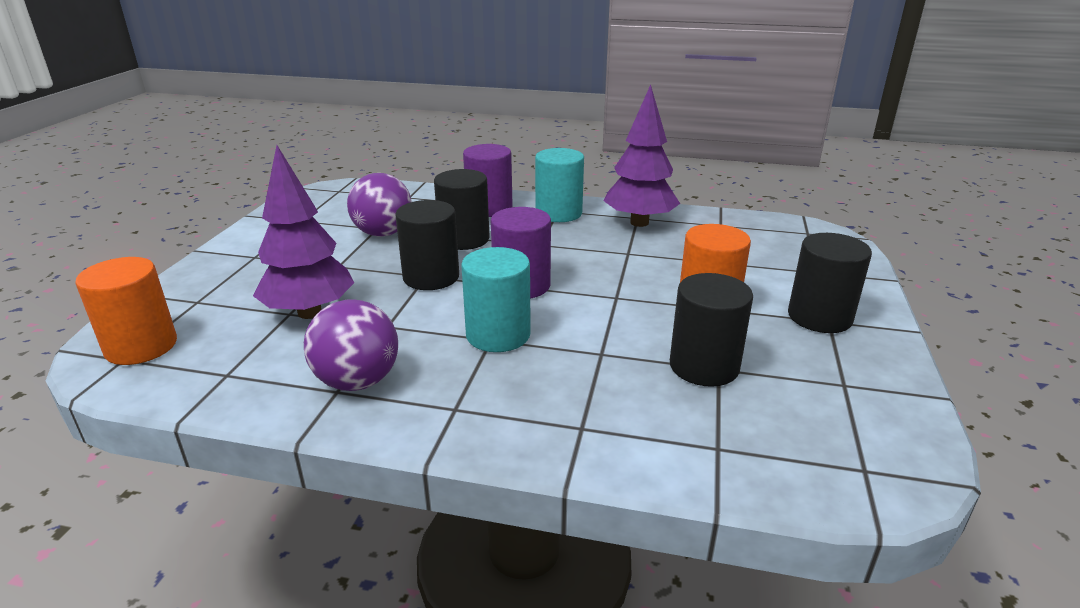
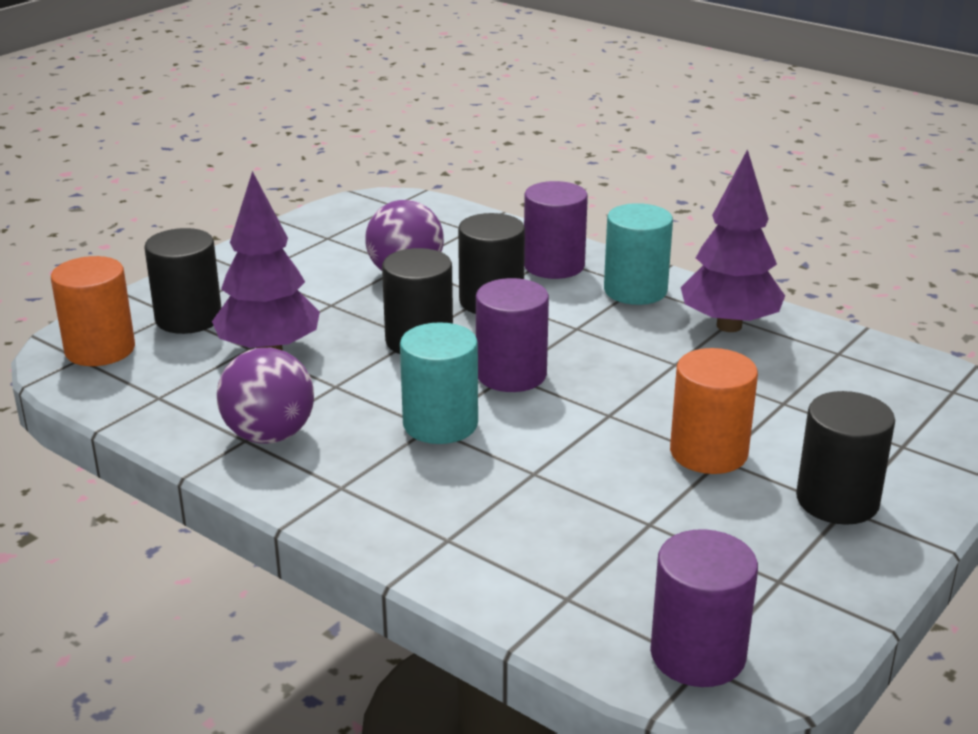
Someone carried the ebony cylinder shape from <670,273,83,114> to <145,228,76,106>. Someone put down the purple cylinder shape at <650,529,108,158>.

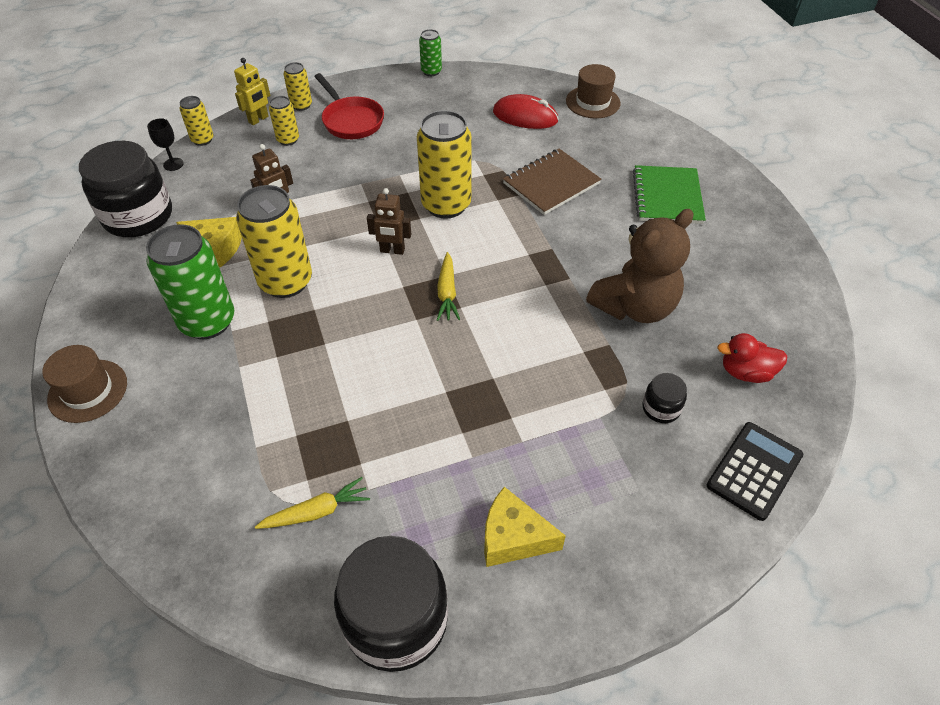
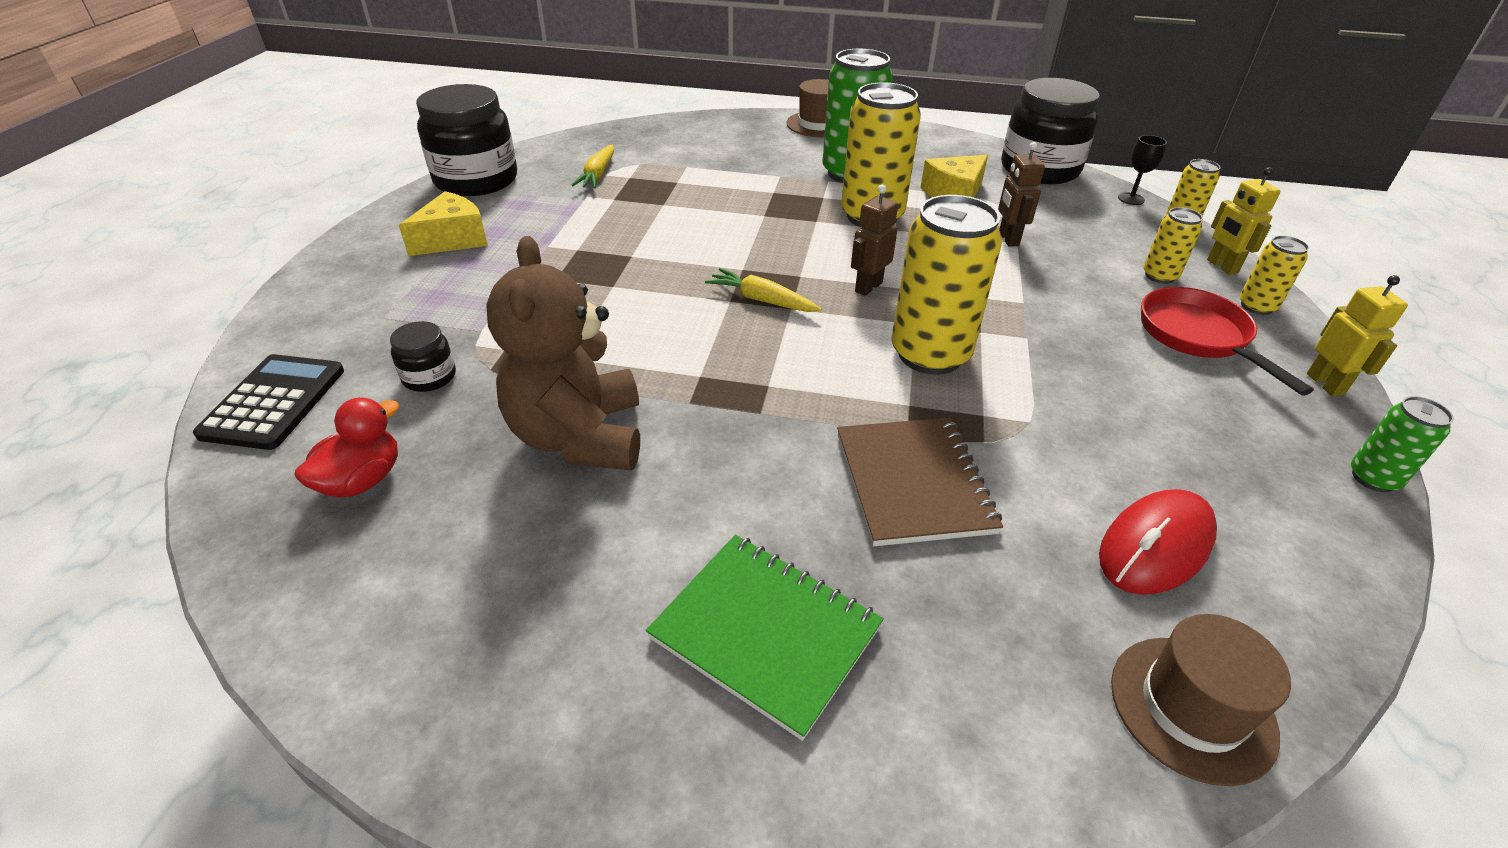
Someone rotated the crimson pan at <314,73,70,66> by 75 degrees clockwise. Someone rotated the ebony calculator at <707,422,96,99> by 150 degrees counterclockwise. Someone put down the golden robot figure at <1307,275,101,121>.

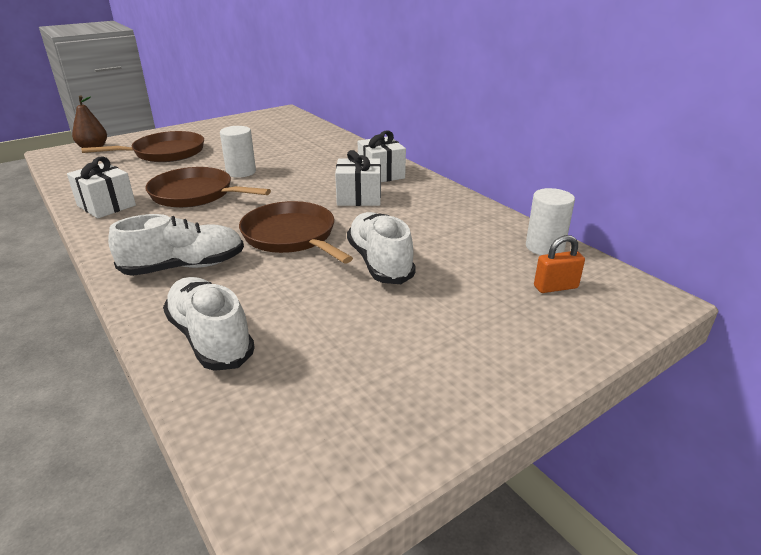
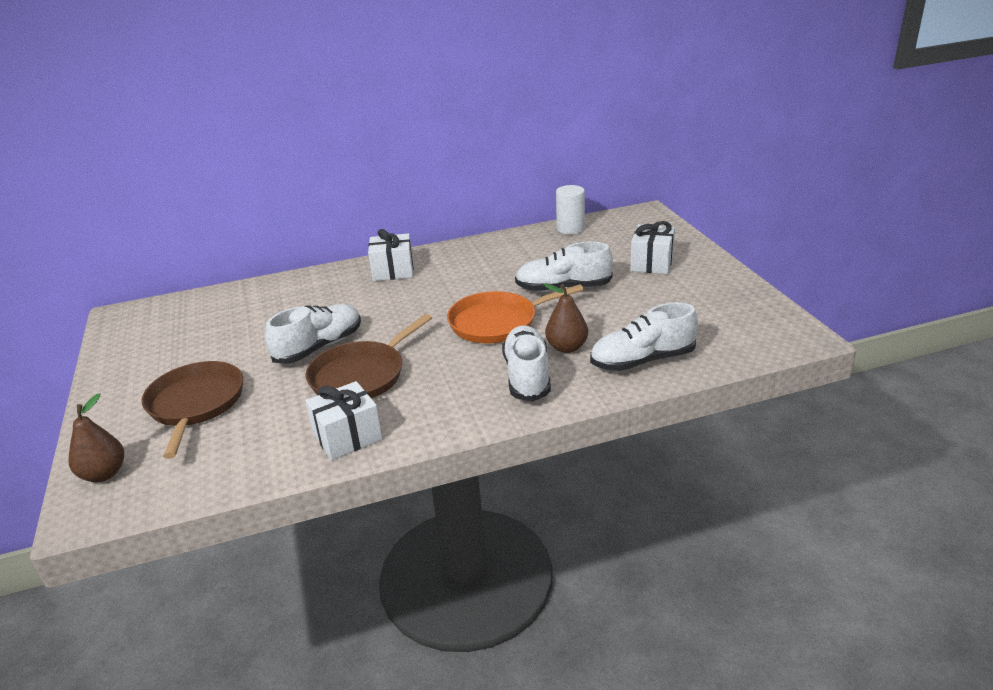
Someone swapped the pure white cylinder shape at <220,126,36,52> for the pure white shoe at <265,304,96,60>. Someone carried the pure white gift from <335,150,46,56> to <630,221,45,53>. Someone repainted the russet pan at <239,201,114,63>, which became the bright orange pan at <447,284,137,59>. Someone took away the bright orange padlock at <534,235,51,58>. Someone put down the russet toy pear at <544,283,44,70>.

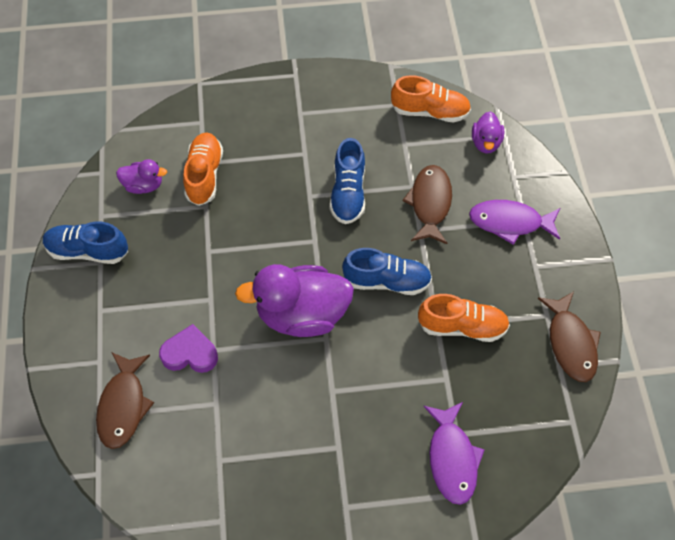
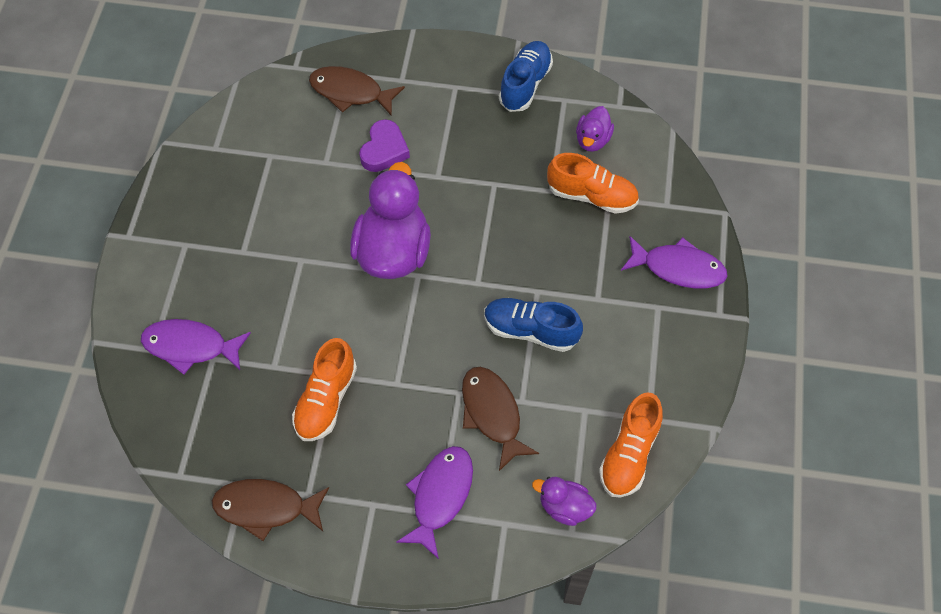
Someone rotated the russet fish at <403,165,49,79> by 135 degrees counterclockwise. Someone took away the blue shoe at <342,248,90,47>. Someone put down the purple fish at <621,236,107,53>.

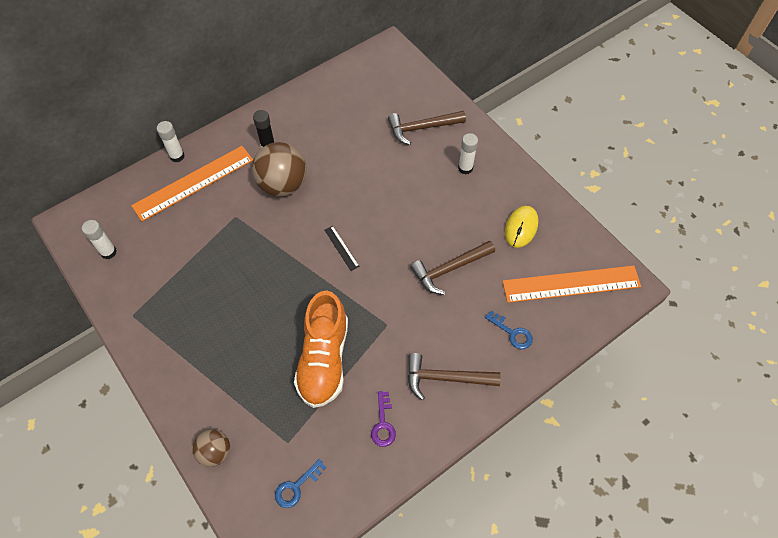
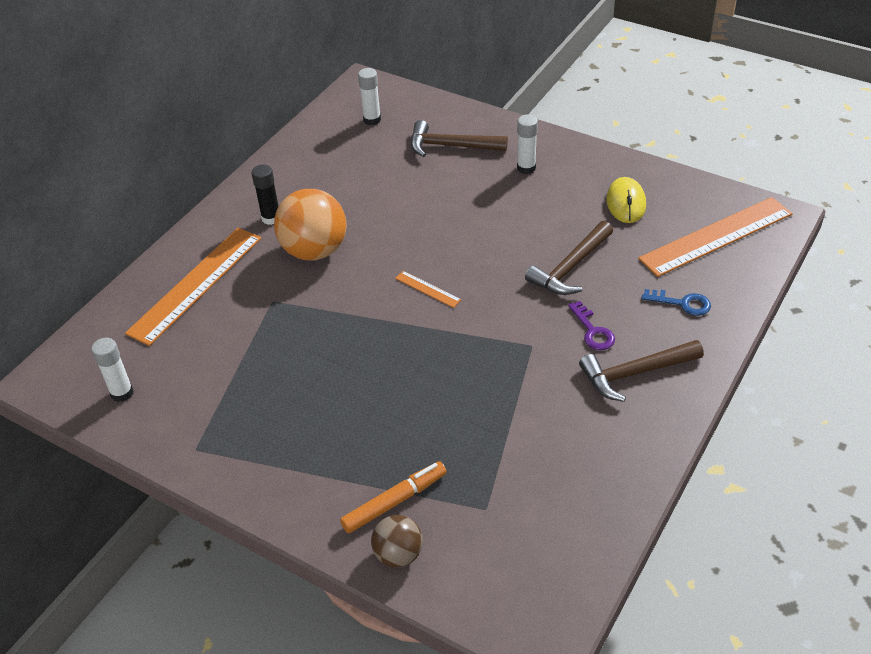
Someone rotated the russet carpenter's hammer at <388,111,78,34> by 45 degrees clockwise. Someone carried the pure white glue stick from <157,121,27,41> to <358,68,23,57>. Someone repainted the russet sphere at <252,142,54,54>, which became the bright orange sphere at <274,189,72,72>. Someone repainted the ebony measuring stick at <325,226,34,45>, which became the bright orange measuring stick at <395,271,66,37>. Someone took away the bright orange shoe at <294,291,54,117>. Someone carried the purple latchkey from <371,391,25,56> to <568,301,47,49>. Someone took away the blue latchkey at <275,459,51,49>. Someone put down the bright orange marker pen at <340,461,107,72>.

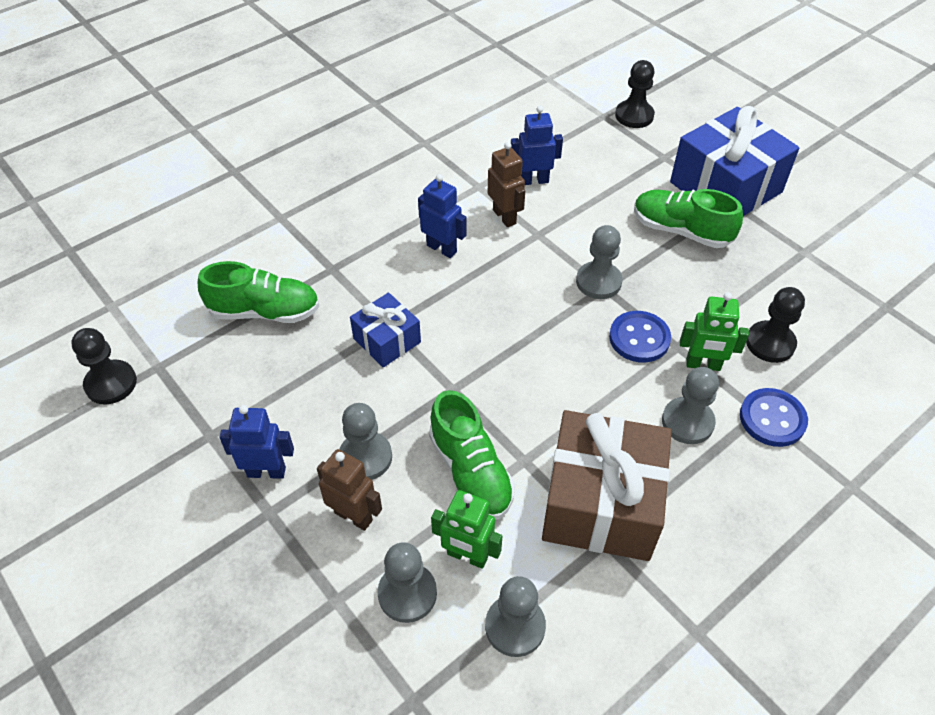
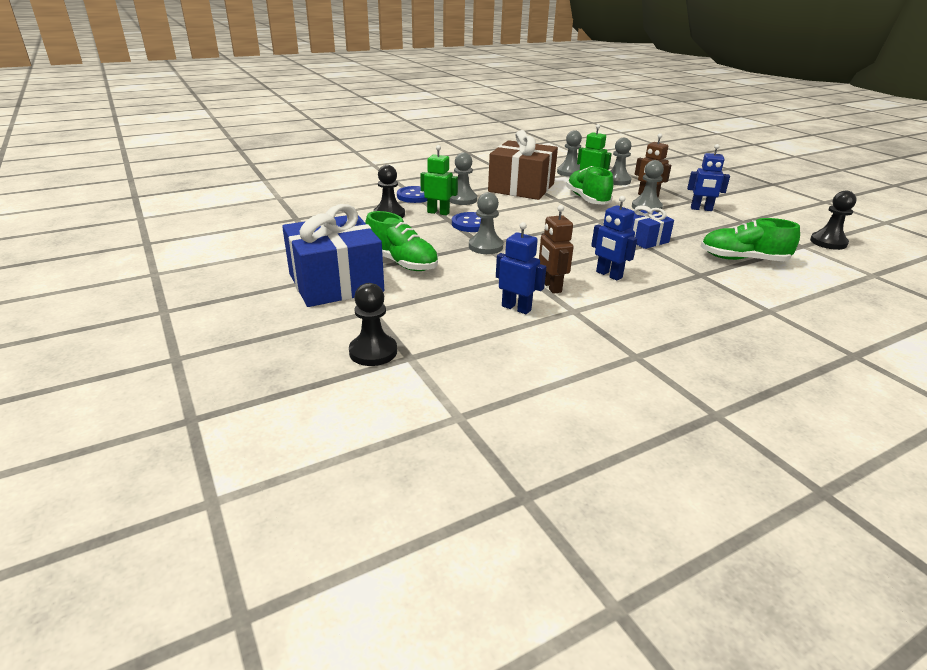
Someone rotated the blue robot figure at <511,106,52,79> by 150 degrees counterclockwise.

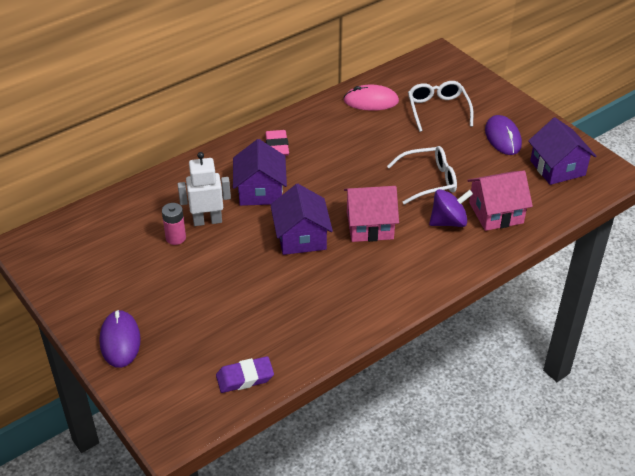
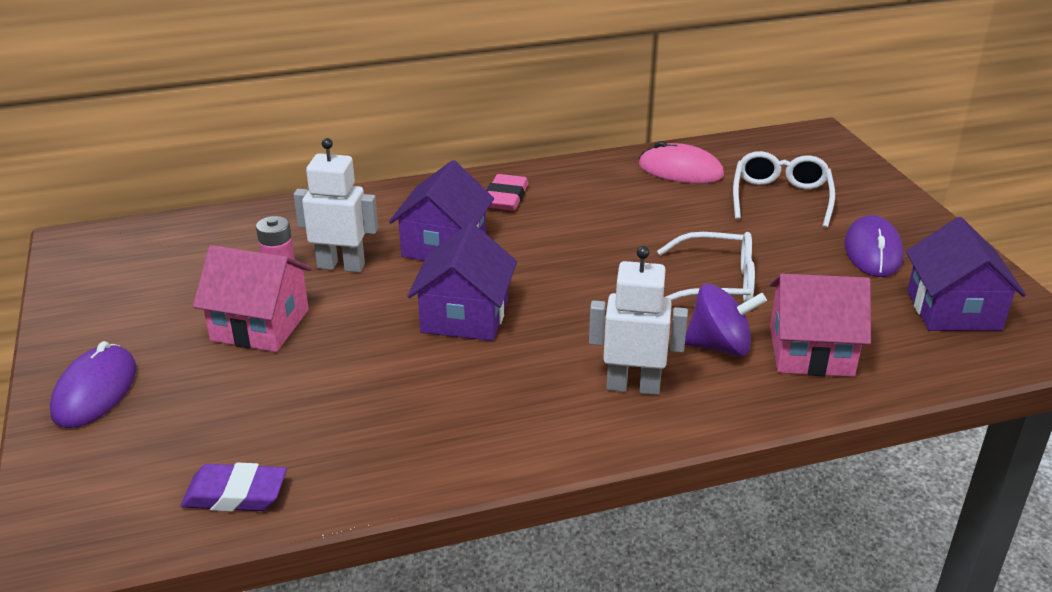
Someone carried the rosy cottage from <344,186,55,56> to <193,245,119,107>. Someone put down the pure white robot figure at <589,246,99,149>.

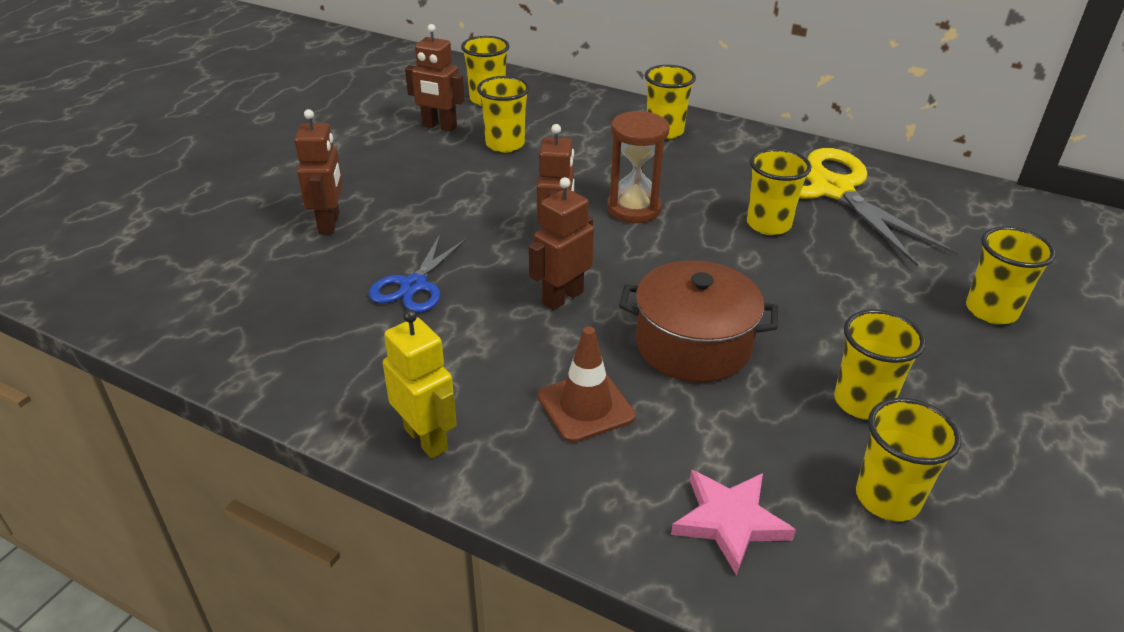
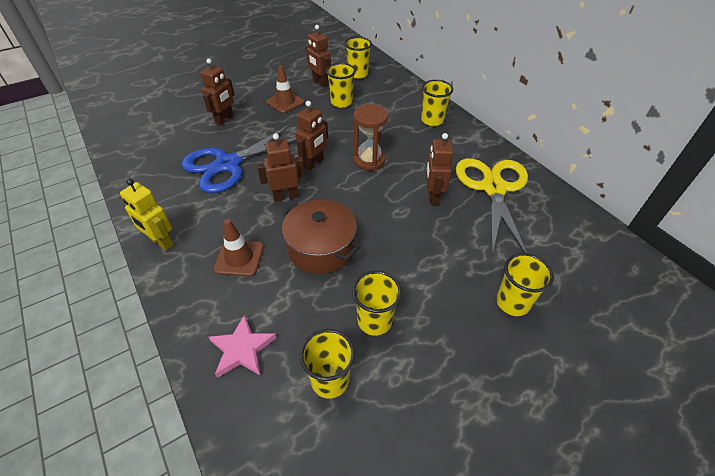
Someone swapped the golden tumbler at <747,148,64,87> for the russet robot figure at <426,133,27,72>. Someone scaled the blue shears at <368,235,98,78> by 1.86. Someone rotated the golden robot figure at <383,309,74,150> by 135 degrees clockwise. Someone put down the russet road cone at <266,65,39,48>.

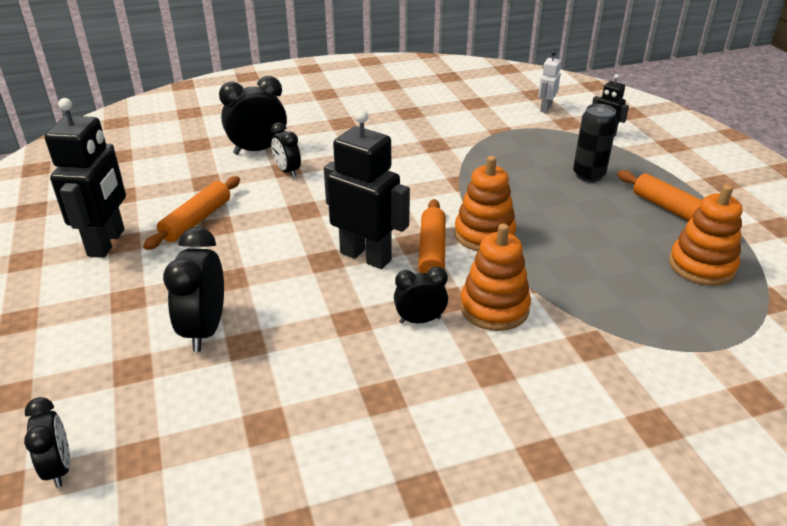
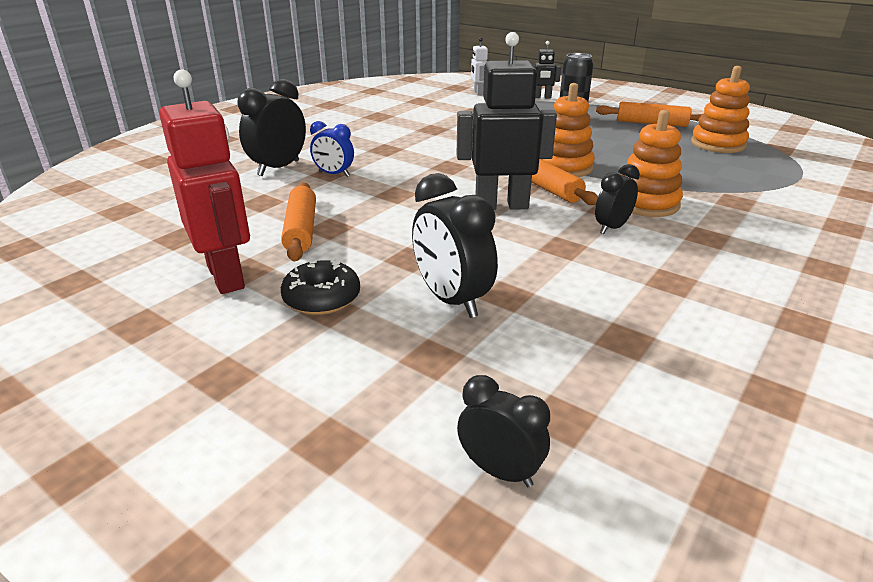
Someone repainted the ebony robot figure at <45,98,81,160>, which became the crimson robot figure at <159,70,91,224>. Someone repainted the ebony bedside clock at <271,122,30,56>, which became the blue bedside clock at <310,121,44,56>. Someone put down the ebony doughnut at <281,259,79,56>.

